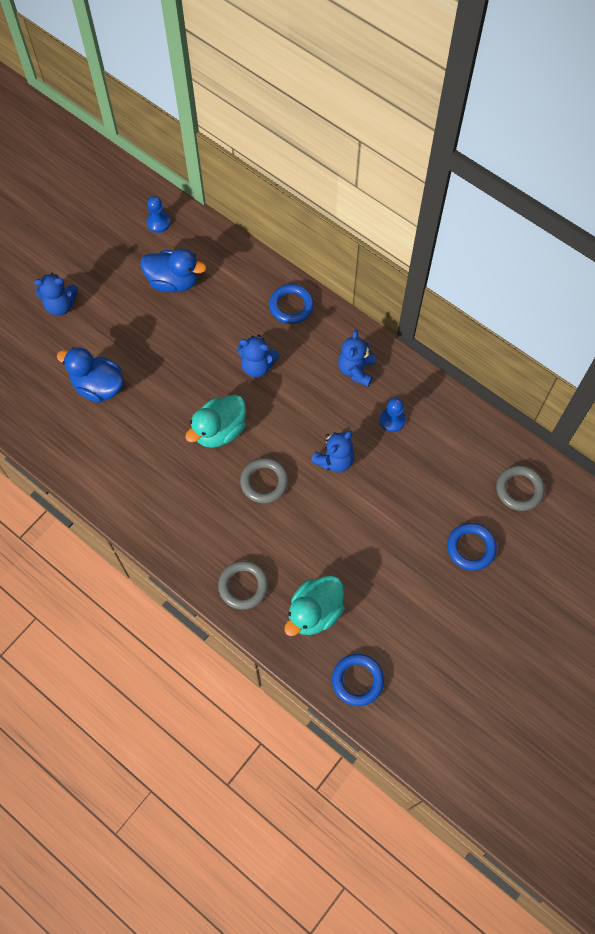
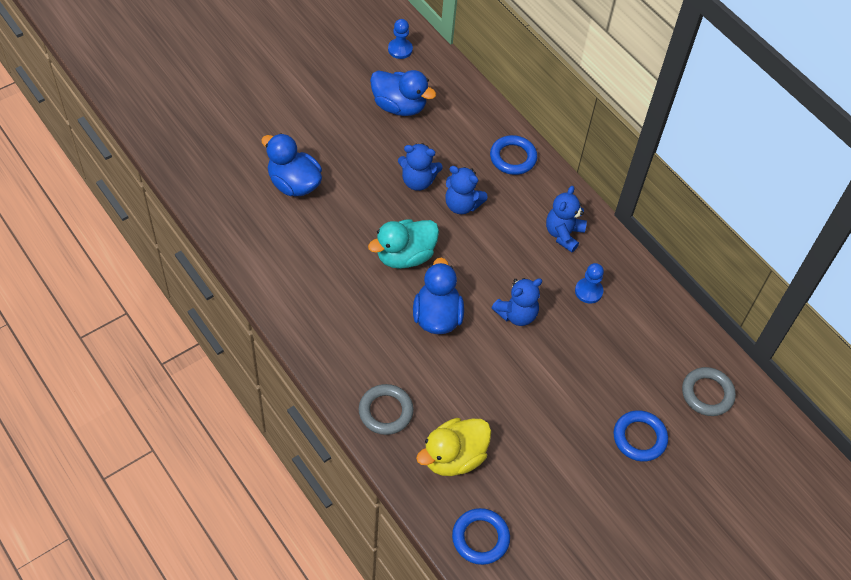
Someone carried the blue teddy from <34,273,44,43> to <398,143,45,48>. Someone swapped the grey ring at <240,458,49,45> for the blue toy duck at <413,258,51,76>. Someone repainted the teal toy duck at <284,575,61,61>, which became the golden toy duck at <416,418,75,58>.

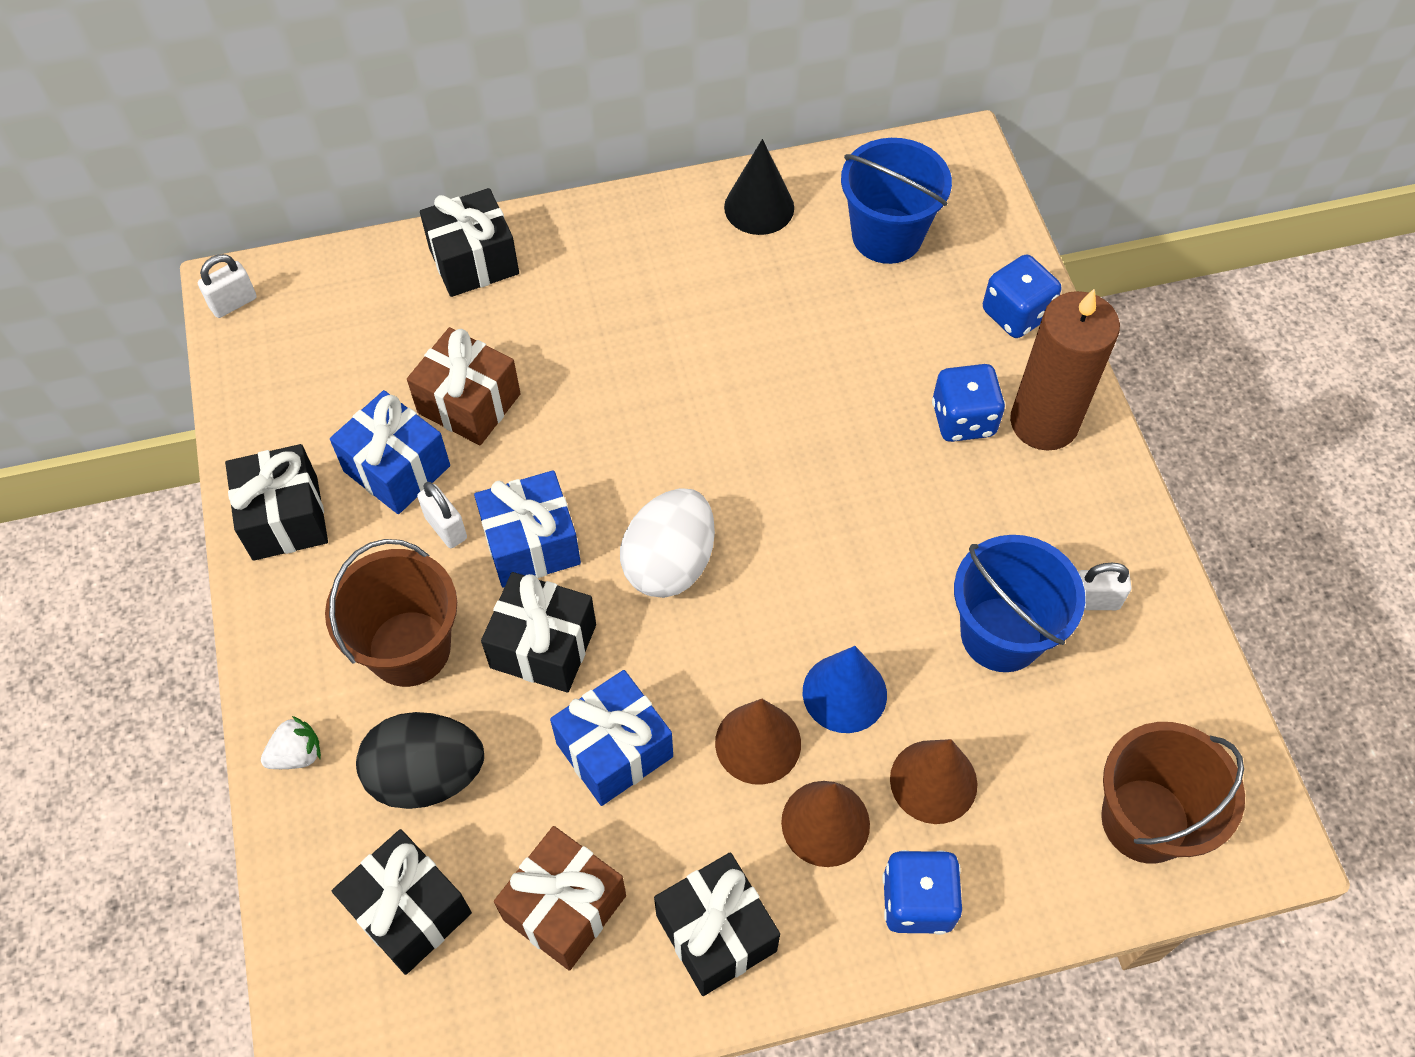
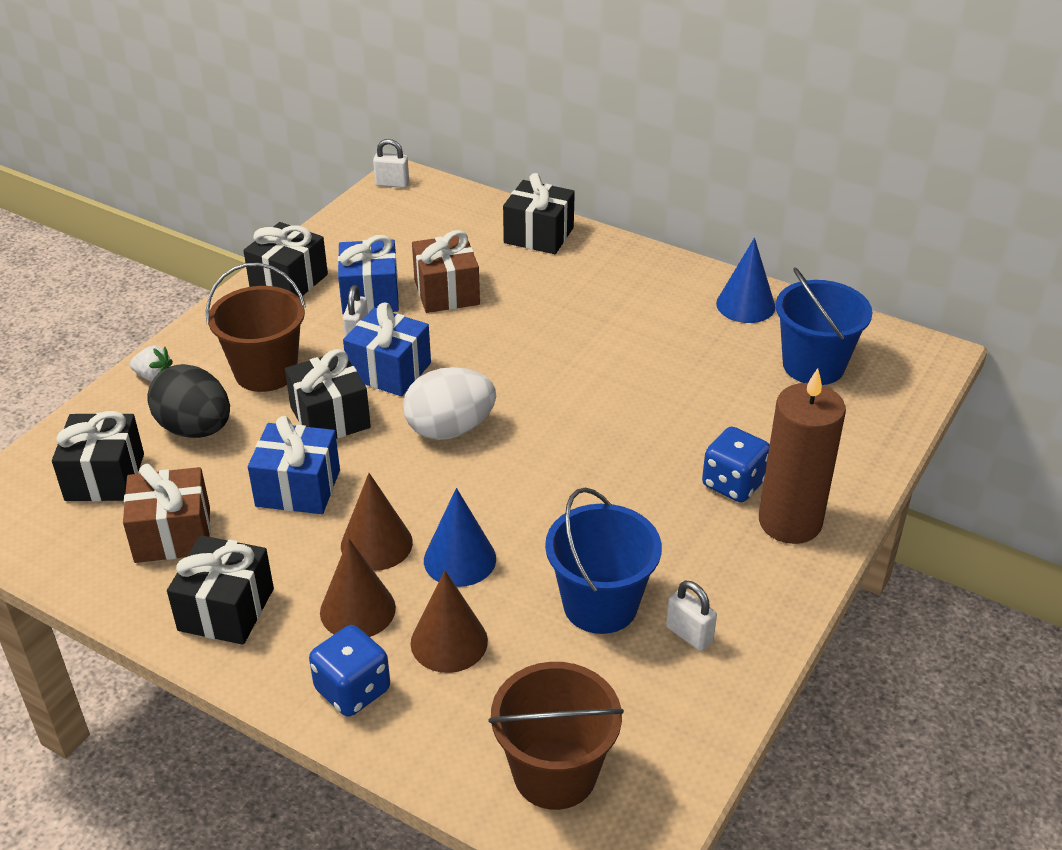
Someone repainted the ebony cone at <724,139,70,96>, which became the blue cone at <716,238,59,85>. Someone took away the blue dice at <983,255,78,83>.

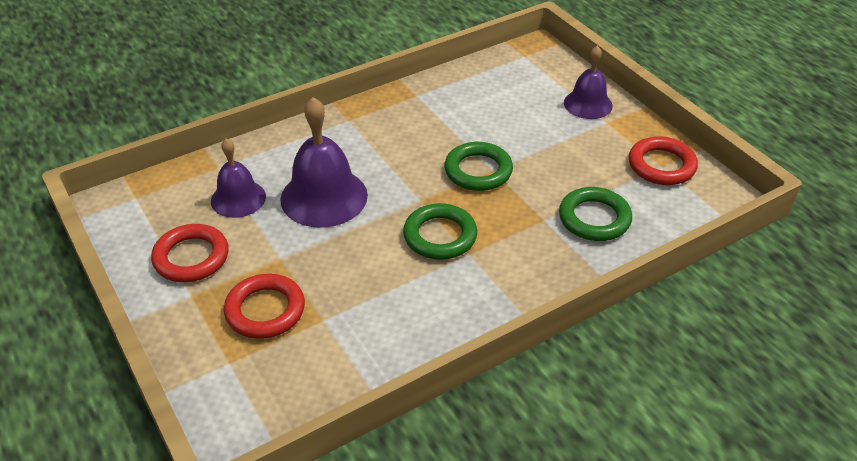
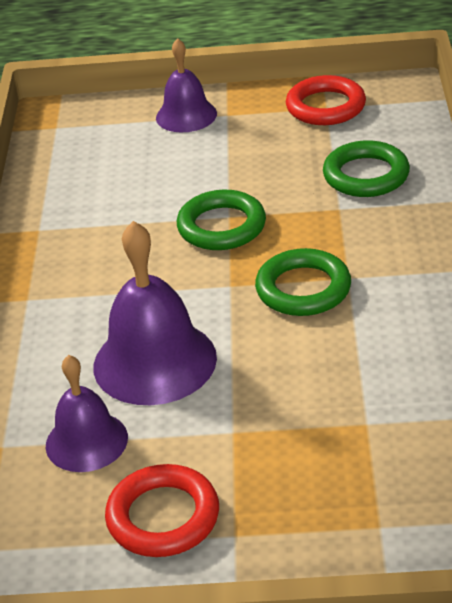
Someone took away the crimson ring at <224,274,81,65>.

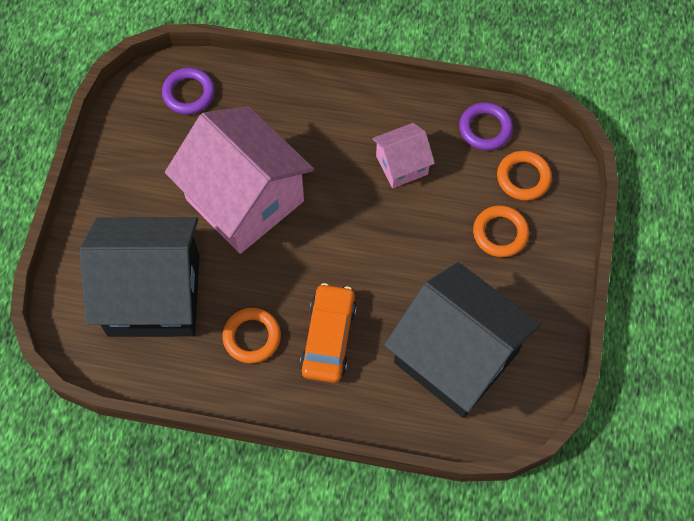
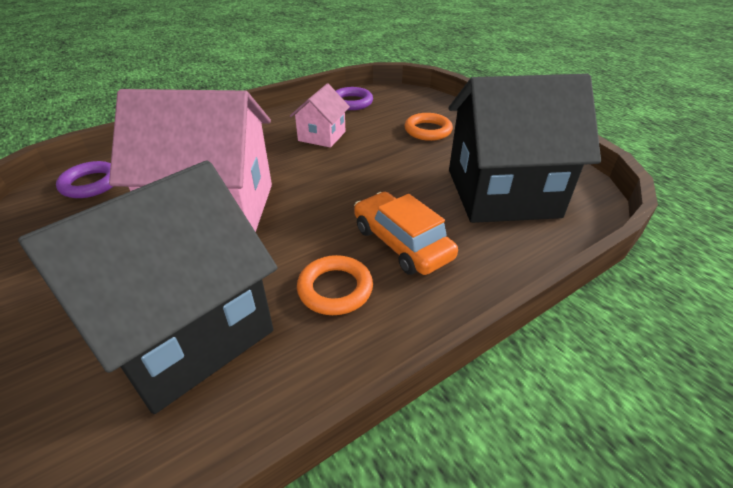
Someone took away the bright orange ring at <497,151,55,50>.

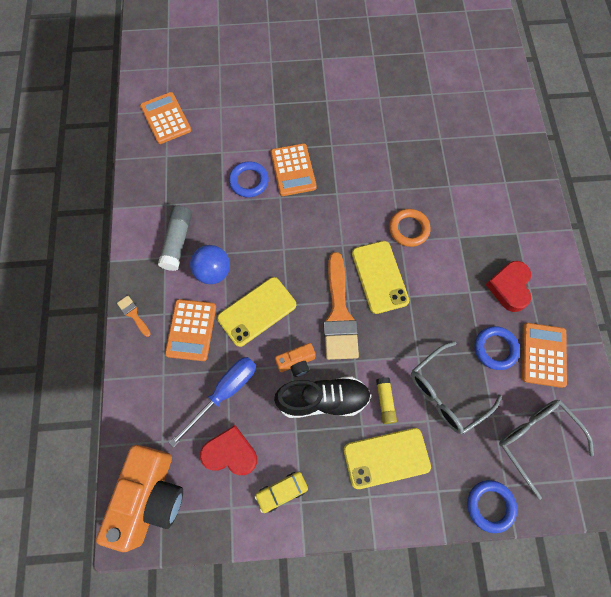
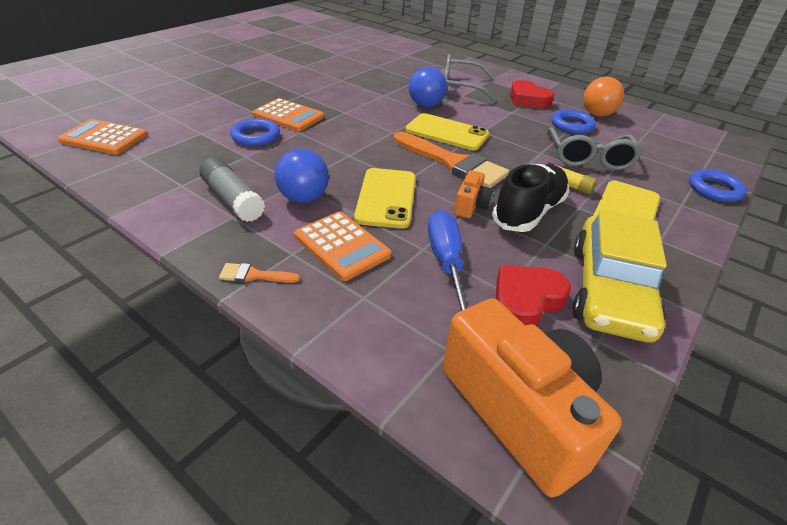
Someone swapped the bright orange ring at <389,209,42,38> for the blue sphere at <409,67,38,40>. Someone swapped the bright orange calculator at <522,323,45,65> for the bright orange sphere at <583,77,41,40>. Someone carried the grey spectacles from <499,400,95,100> to <444,54,52,48>. Someone scaled the golden automobile at <255,472,53,41> by 2.21.

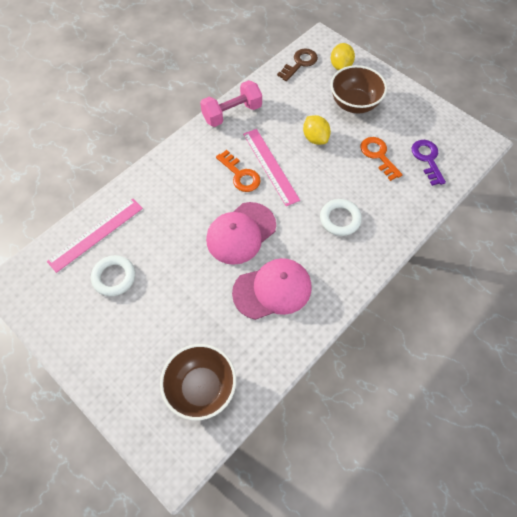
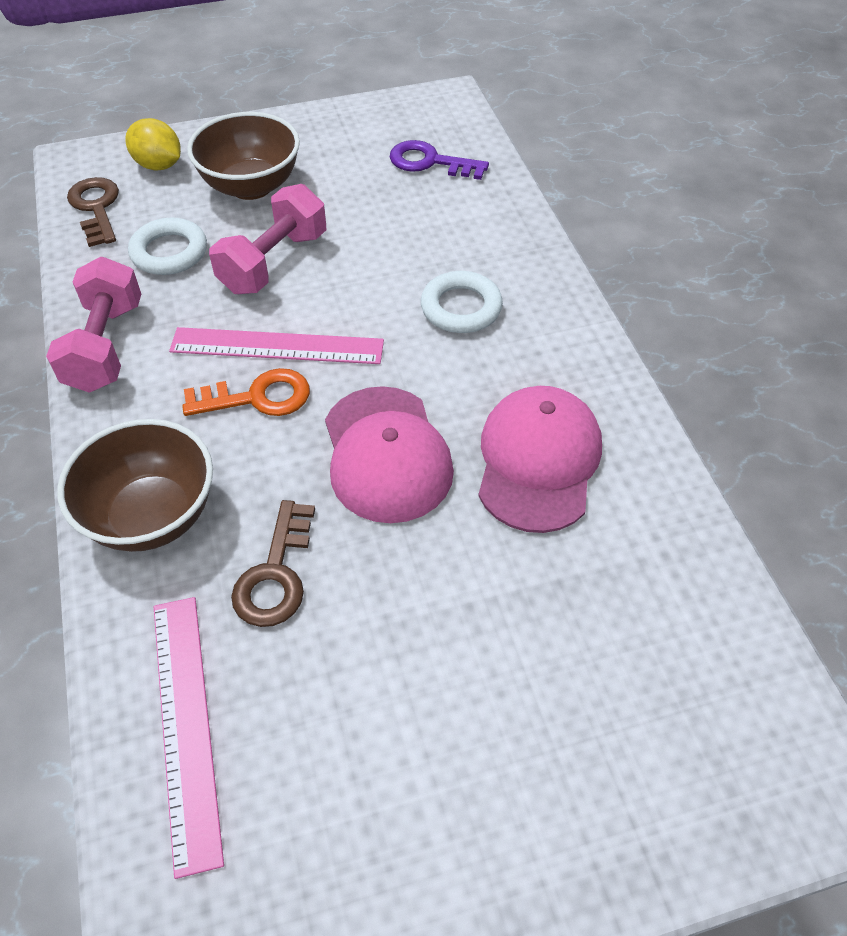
Someone swapped the golden toy lemon at <303,115,28,30> for the rosy hand weight at <209,184,117,110>. Someone took away the bright orange latchkey at <360,137,43,44>. Someone carried the pure white ring from <91,255,44,41> to <128,218,79,57>. Someone carried the russet deep dish from <160,344,76,76> to <57,419,156,133>. Someone put down the russet latchkey at <231,500,84,127>.

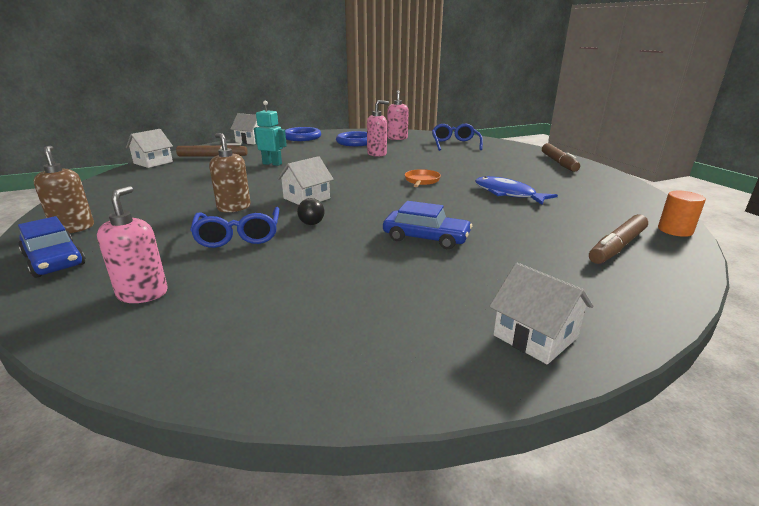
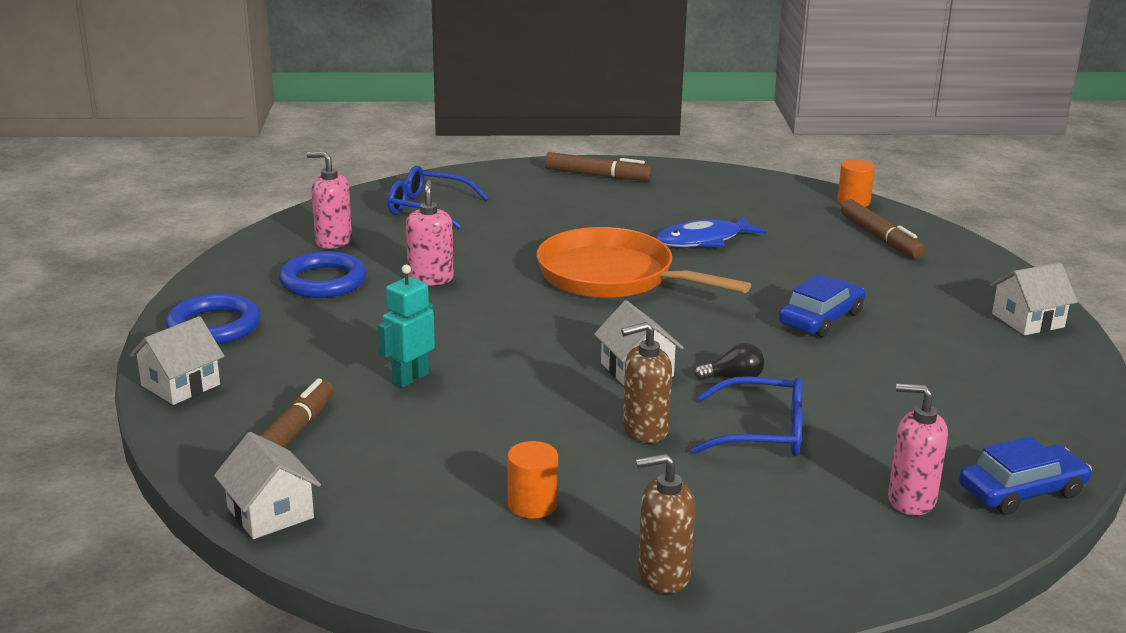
Someone scaled the bright orange pan at <405,169,36,18> by 2.36. Someone carried the blue automobile from <18,216,67,62> to <959,436,133,79>. Someone put down the bright orange cylinder shape at <507,441,51,77>.

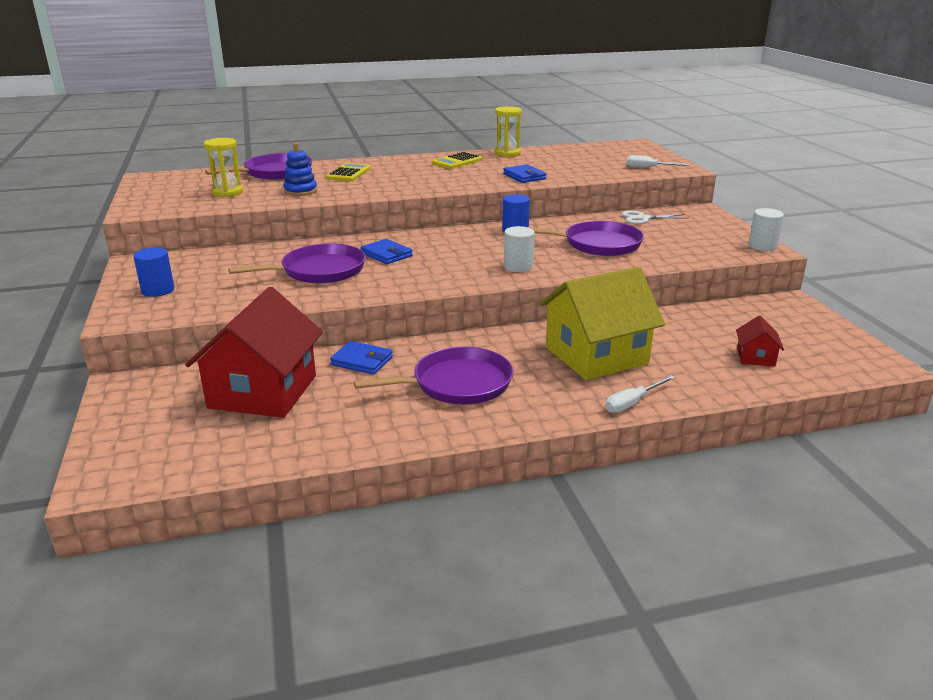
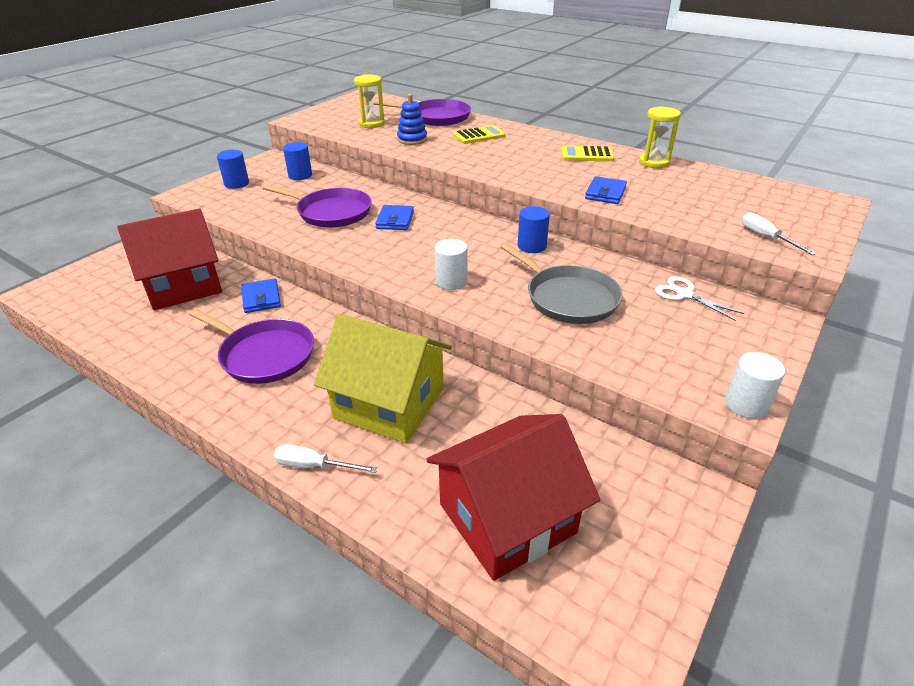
Someone repainted the purple pan at <531,221,113,35>, which became the grey pan at <501,243,122,81>. Someone scaled the crimson cottage at <736,315,48,51> by 2.31. Someone put down the blue cylinder shape at <283,142,29,38>.

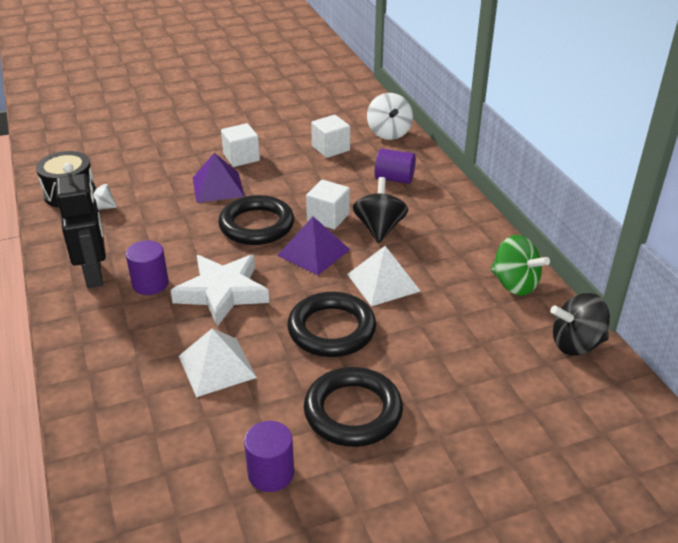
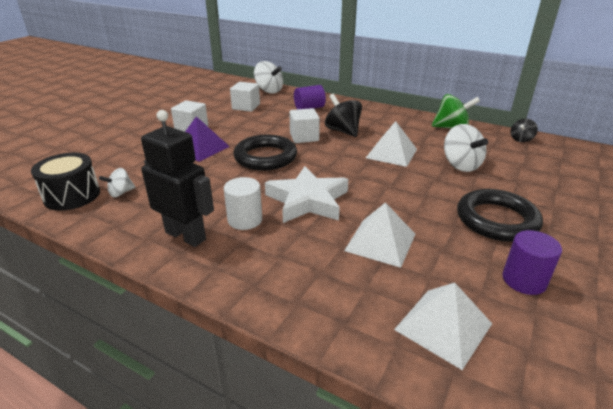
Someone took away the purple pyramid at <277,217,73,58>. Someone repainted the purple cylinder shape at <126,240,43,55>, which became the pure white cylinder shape at <224,177,38,53>. Someone took away the ebony ring at <287,292,89,65>. Someone scaled the ebony spinning top at <550,293,60,63> by 0.57. Someone put down the pure white spinning top at <444,124,44,48>. Someone put down the pure white pyramid at <394,283,98,87>.

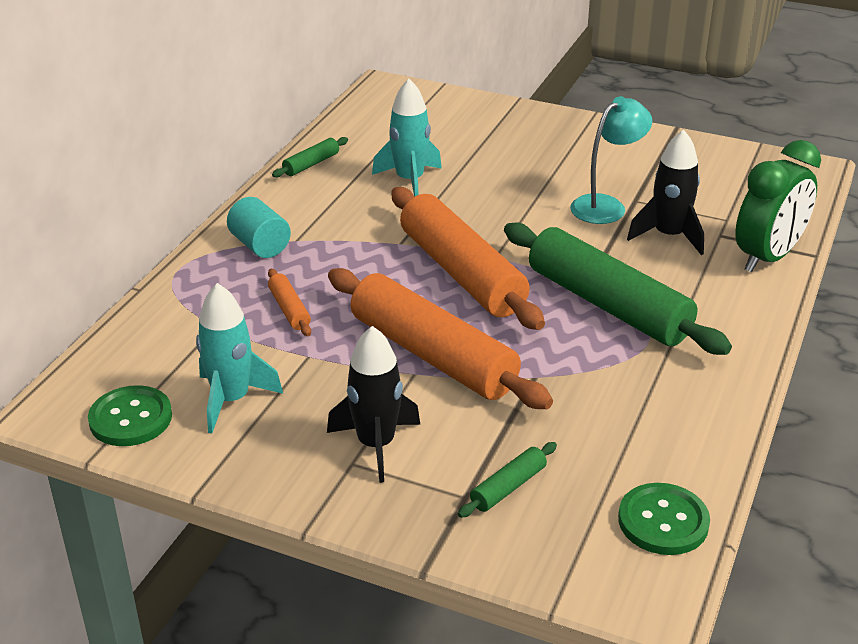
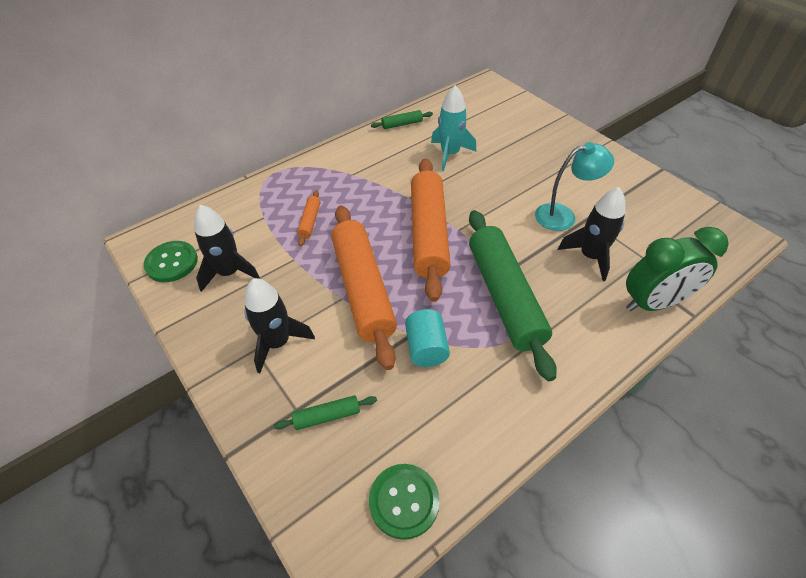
Someone carried the teal cylinder shape from <227,197,64,61> to <405,309,45,58>. Someone repainted the teal rocket at <196,283,87,150>, which became the ebony rocket at <194,205,66,87>.

